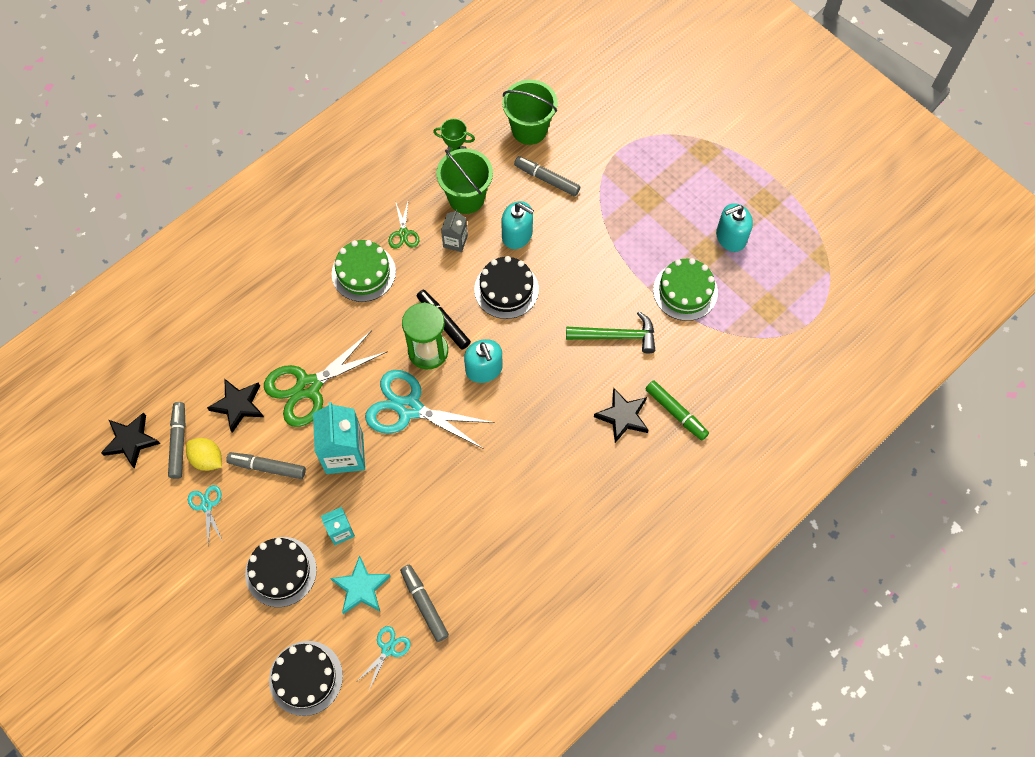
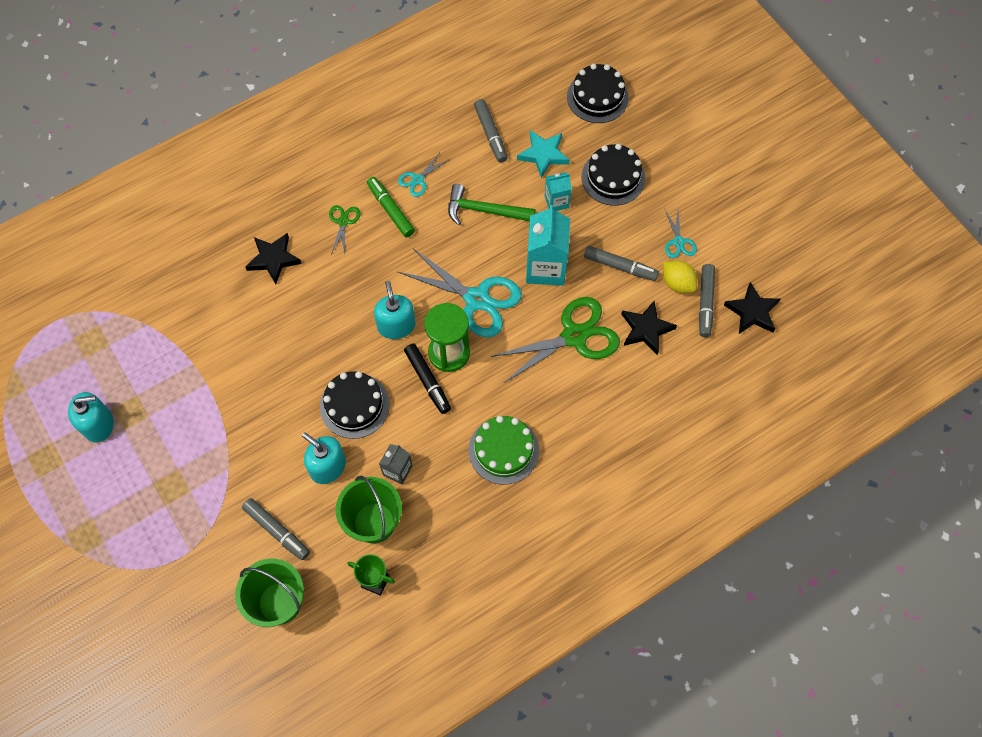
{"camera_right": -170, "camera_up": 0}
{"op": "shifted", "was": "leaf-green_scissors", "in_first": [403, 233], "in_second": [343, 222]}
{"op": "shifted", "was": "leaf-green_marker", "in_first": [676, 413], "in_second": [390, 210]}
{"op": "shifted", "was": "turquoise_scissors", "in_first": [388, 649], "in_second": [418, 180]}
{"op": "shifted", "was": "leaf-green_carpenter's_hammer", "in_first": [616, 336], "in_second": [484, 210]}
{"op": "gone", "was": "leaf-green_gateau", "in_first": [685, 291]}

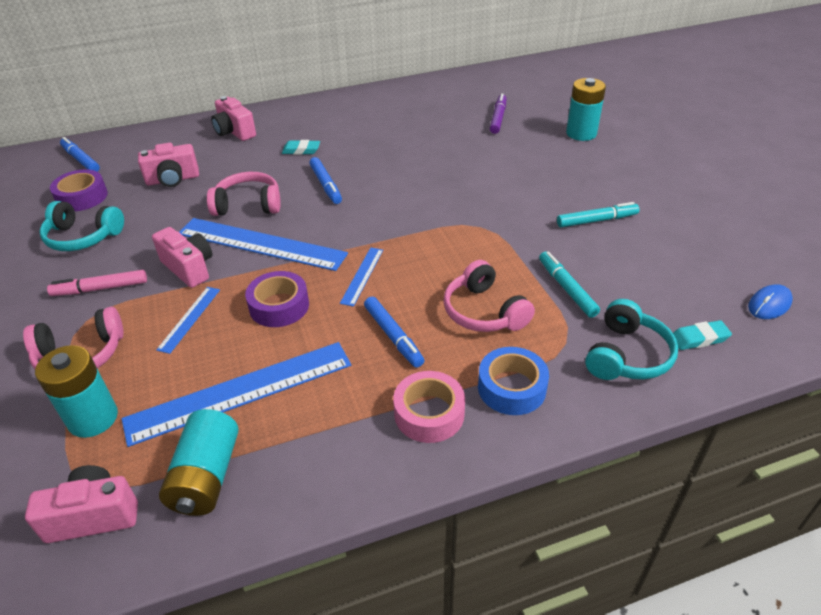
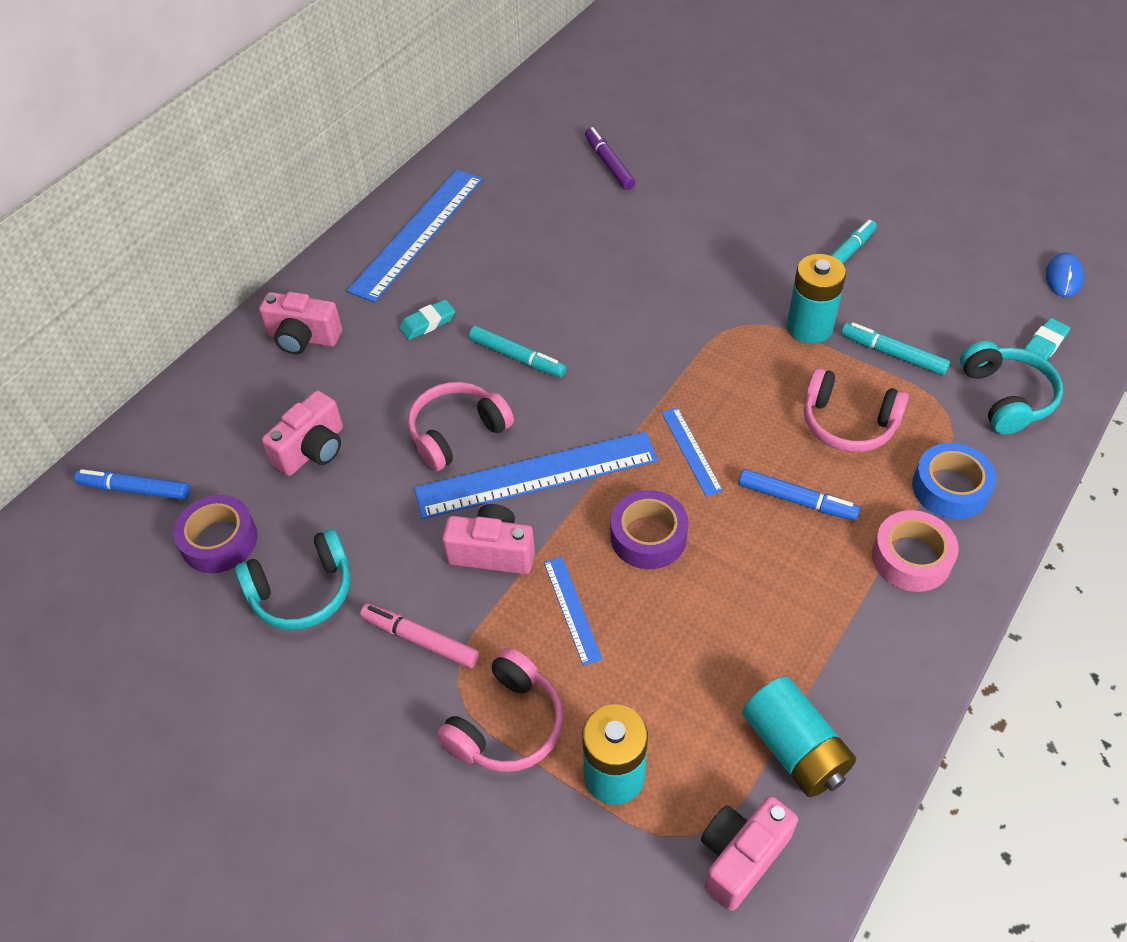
{"camera_right": -35, "camera_up": 10}
{"op": "shifted", "was": "royal_blue_straightedge", "in_first": [240, 391], "in_second": [417, 233]}
{"op": "rotated", "was": "rose-pink_marker", "in_first": [100, 289], "in_second": [420, 640], "clockwise": 75}
{"op": "repainted", "was": "royal_blue_marker", "now": "turquoise_marker", "in_first": [326, 185], "in_second": [517, 357]}
{"op": "shifted", "was": "turquoise_AA_battery", "in_first": [581, 133], "in_second": [809, 327]}

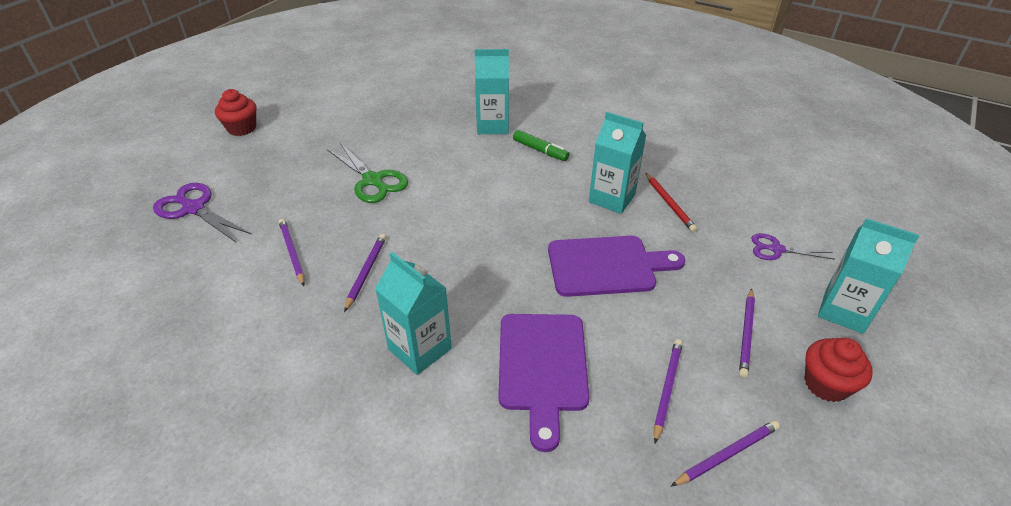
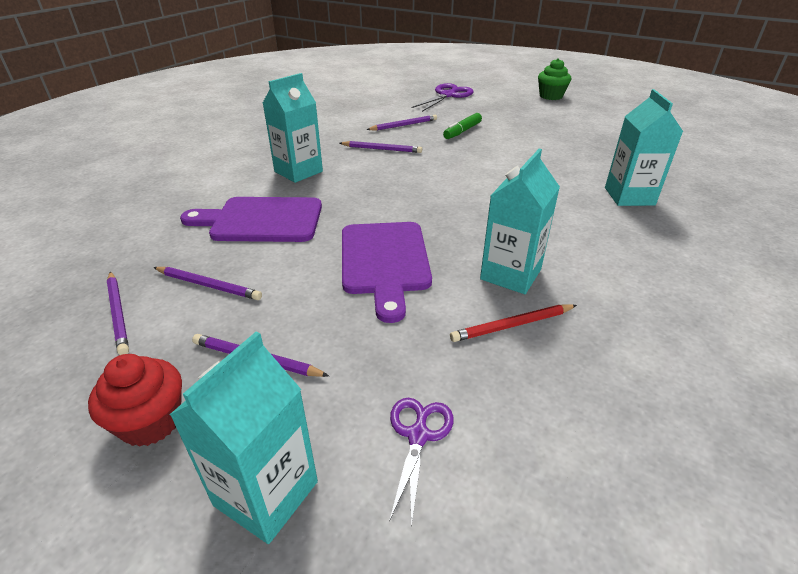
{"camera_right": 90, "camera_up": -5}
{"op": "shifted", "was": "leaf-green_marker", "in_first": [540, 150], "in_second": [462, 131]}
{"op": "repainted", "was": "scarlet_muffin", "now": "leaf-green_muffin", "in_first": [242, 128], "in_second": [551, 96]}
{"op": "gone", "was": "leaf-green_scissors", "in_first": [373, 180]}

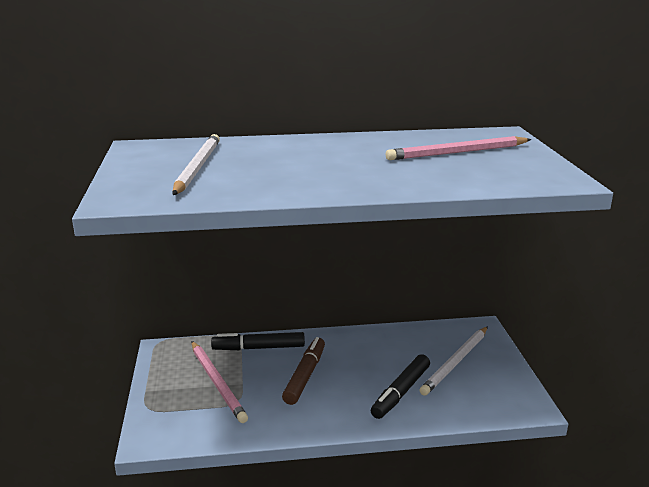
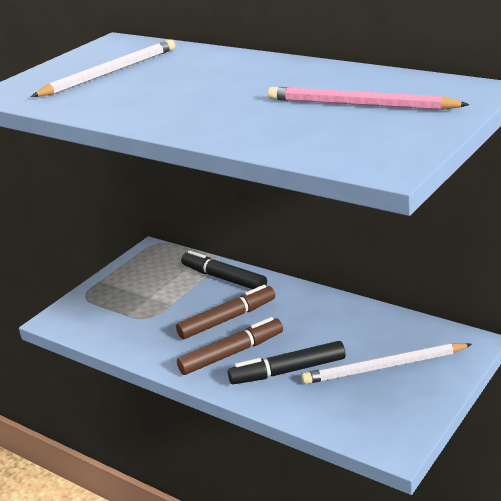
{"camera_right": 45, "camera_up": 5}
{"op": "new", "now": "brown_marker", "in_second": [231, 353]}
{"op": "gone", "was": "rose-pink_wooden_pencil", "in_first": [217, 382]}

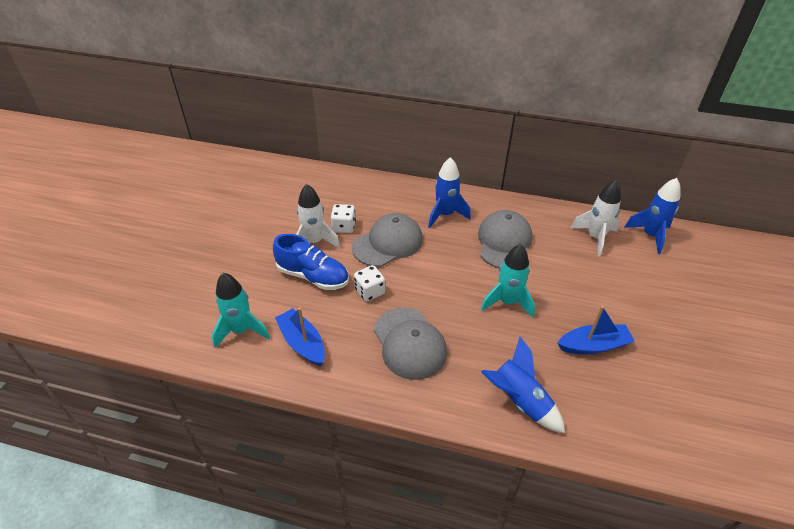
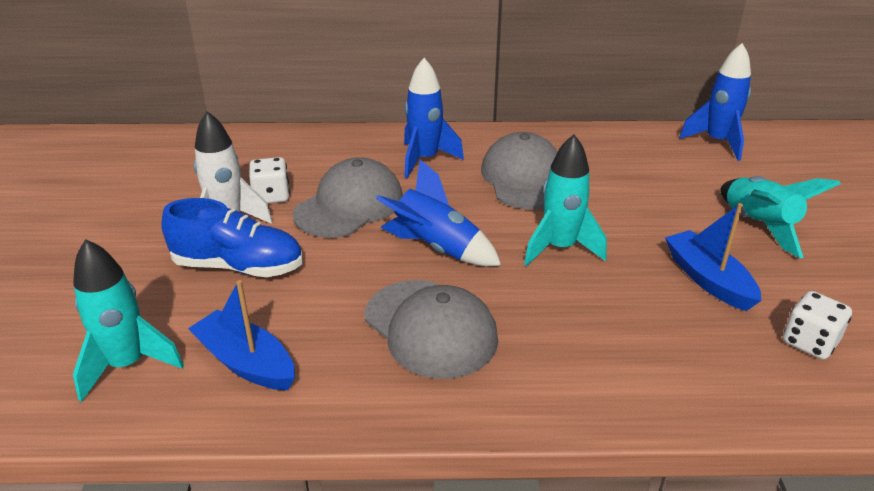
{"camera_right": -15, "camera_up": -10}
{"op": "shifted", "was": "royal_blue_toy_rocket", "in_first": [519, 401], "in_second": [436, 248]}
{"op": "rotated", "was": "royal_blue_toy_boat", "in_first": [593, 345], "in_second": [708, 279], "clockwise": -90}
{"op": "new", "now": "turquoise_toy_rocket", "in_second": [759, 226]}
{"op": "shifted", "was": "pure_white_die", "in_first": [369, 291], "in_second": [809, 342]}
{"op": "gone", "was": "pure_white_toy_rocket", "in_first": [595, 237]}

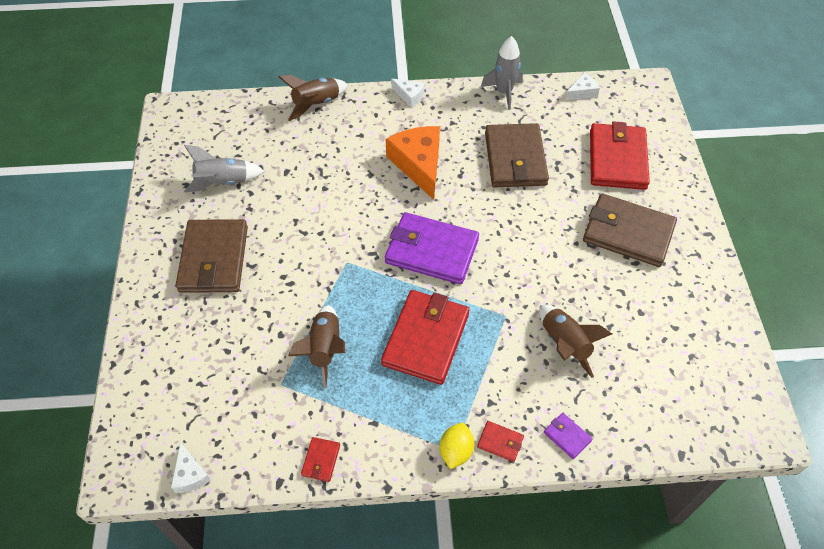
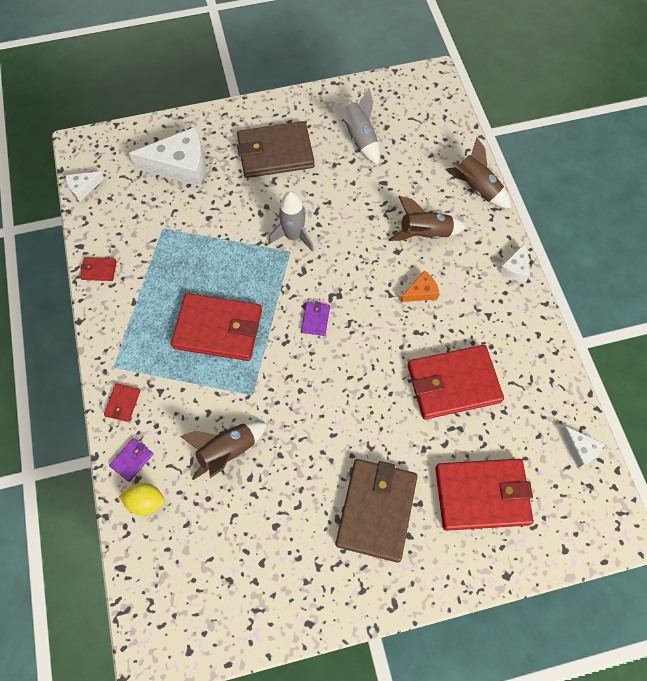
{"camera_right": 80, "camera_up": 10}
{"op": "shifted", "was": "yellow_lemon", "in_first": [456, 451], "in_second": [146, 501]}
{"op": "new", "now": "pure_white_piece_of_cheese", "in_second": [180, 165]}
{"op": "shifted", "was": "ash-grey_toy_rocket", "in_first": [503, 92], "in_second": [293, 236]}
{"op": "scaled", "was": "royal_purple_card_wallet", "in_first": [431, 251], "in_second": [315, 319], "ratio": 0.42}
{"op": "shifted", "was": "brown_toy_rocket", "in_first": [325, 348], "in_second": [425, 234]}
{"op": "scaled", "was": "orange-coloured_piece_of_cheese", "in_first": [419, 164], "in_second": [421, 292], "ratio": 0.49}
{"op": "repainted", "was": "brown_card_wallet", "now": "scarlet_card_wallet", "in_first": [515, 159], "in_second": [453, 383]}

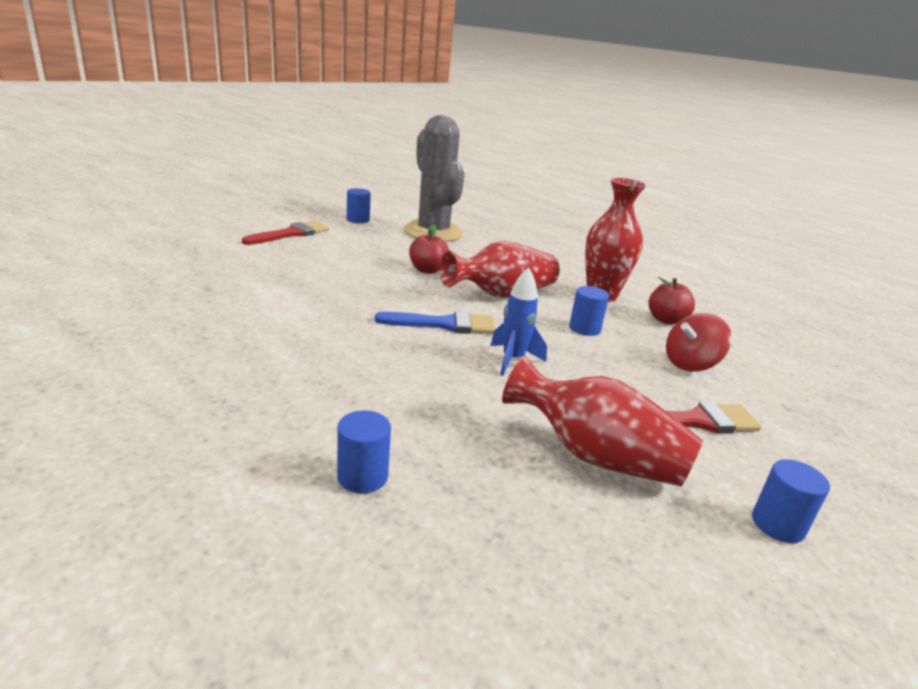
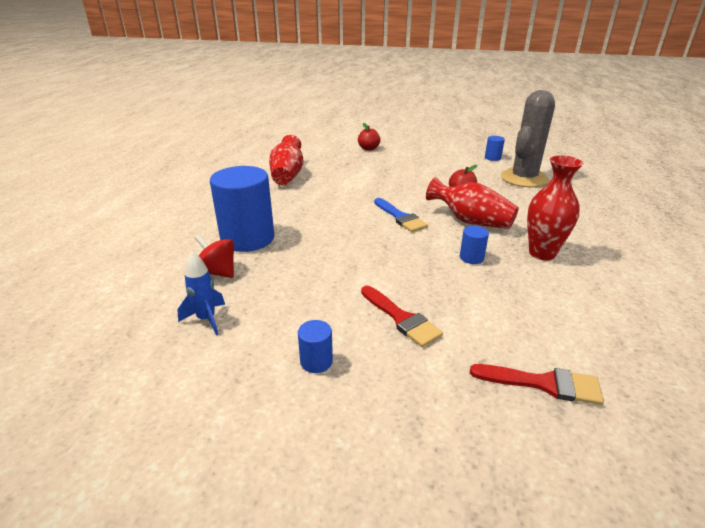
{"camera_right": 65, "camera_up": 5}
{"op": "shifted", "was": "royal_blue_toy_rocket", "in_first": [513, 360], "in_second": [206, 319]}
{"op": "shifted", "was": "scarlet_whirligig", "in_first": [690, 364], "in_second": [217, 272]}
{"op": "scaled", "was": "royal_blue_cylinder_shape", "in_first": [362, 476], "in_second": [247, 238], "ratio": 2.35}
{"op": "shifted", "was": "scarlet_flower_vase", "in_first": [595, 456], "in_second": [287, 175]}
{"op": "shifted", "was": "scarlet_toy_apple", "in_first": [666, 320], "in_second": [368, 149]}
{"op": "shifted", "was": "scarlet_brush", "in_first": [291, 234], "in_second": [543, 384]}

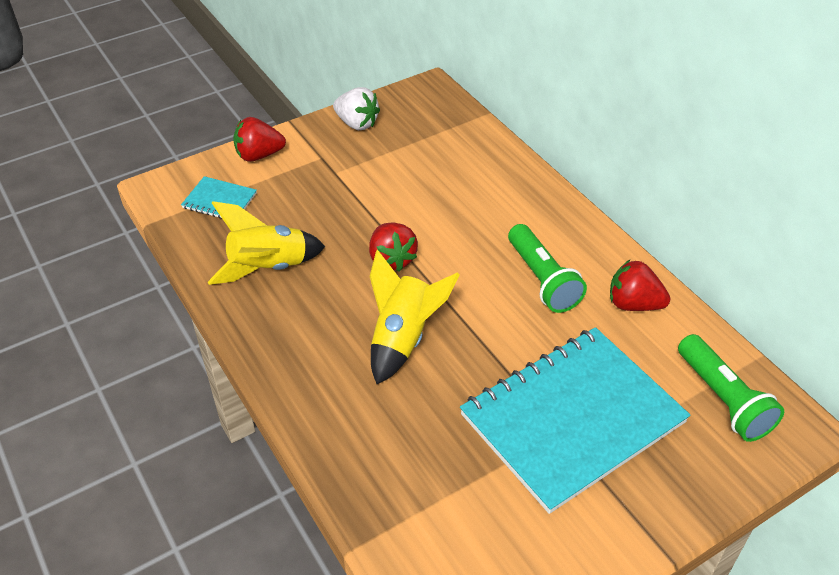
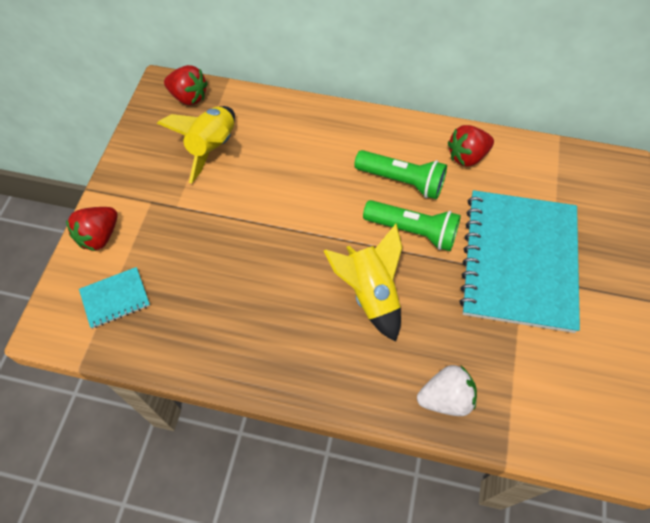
{"camera_right": -45, "camera_up": 15}
{"op": "shifted", "was": "yellow_toy_rocket", "in_first": [268, 268], "in_second": [212, 148]}
{"op": "shifted", "was": "scarlet_toy_strawberry", "in_first": [391, 259], "in_second": [188, 97]}
{"op": "shifted", "was": "leaf-green_pocket_torch", "in_first": [723, 399], "in_second": [413, 231]}
{"op": "shifted", "was": "pure_white_toy_strawberry", "in_first": [357, 123], "in_second": [445, 398]}

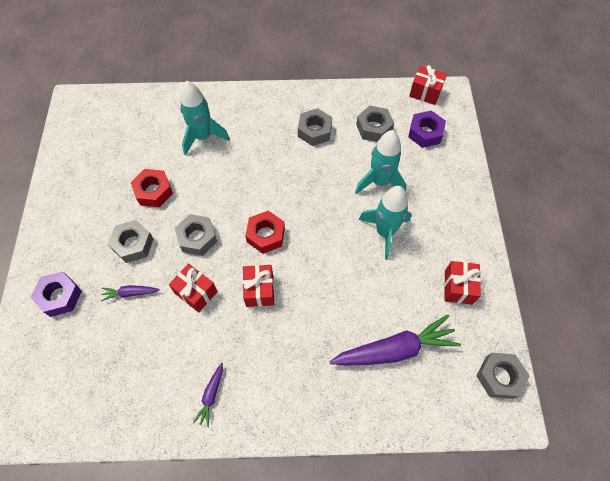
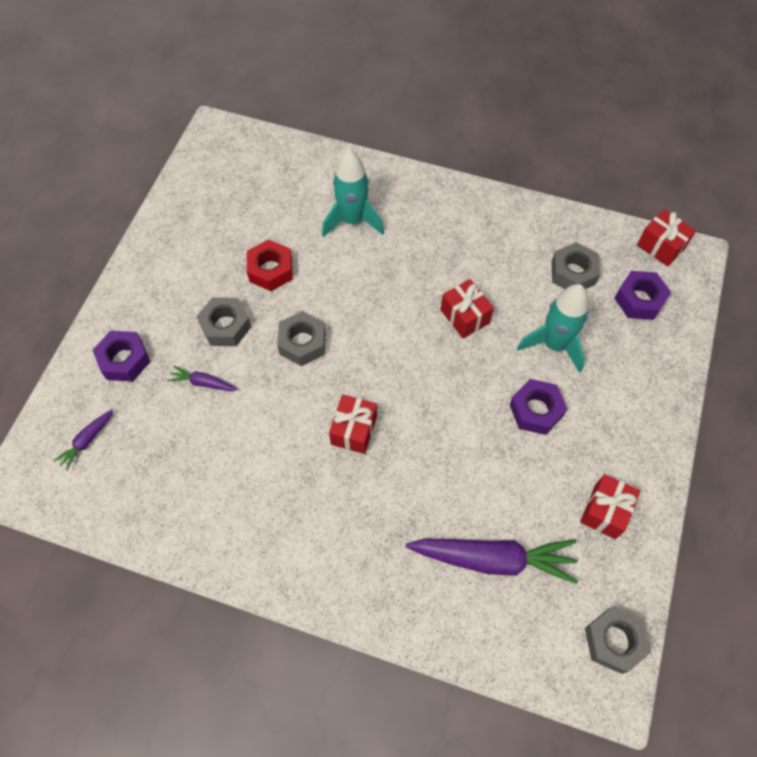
{"camera_right": 20, "camera_up": 0}
{"op": "shifted", "was": "royal_purple_carrot", "in_first": [211, 395], "in_second": [87, 441]}
{"op": "shifted", "was": "scarlet_present", "in_first": [196, 292], "in_second": [465, 316]}
{"op": "swapped", "was": "turquoise_toy_rocket", "now": "royal_purple_hexagon_nut", "in_first": [384, 232], "in_second": [536, 410]}
{"op": "gone", "was": "scarlet_hexagon_nut", "in_first": [266, 235]}
{"op": "gone", "was": "ash-grey_hexagon_nut", "in_first": [314, 131]}

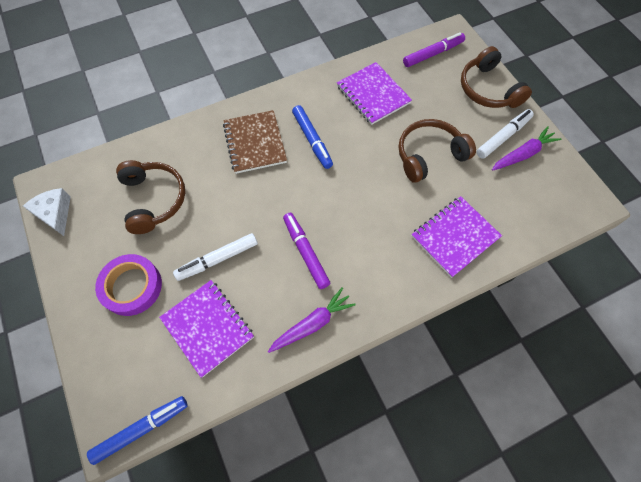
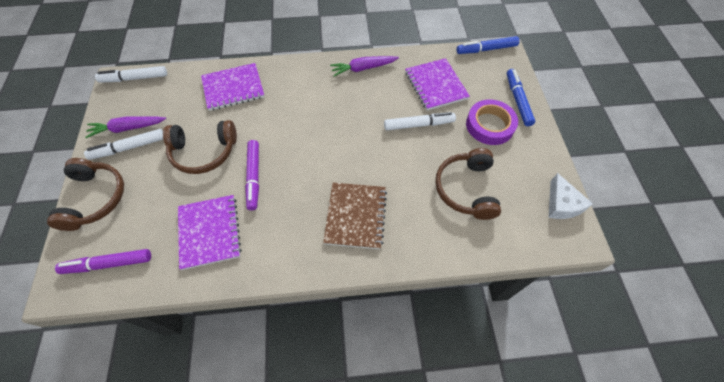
{"camera_right": -160, "camera_up": -5}
{"op": "new", "now": "pure_white_marker", "in_second": [134, 78]}
{"op": "shifted", "was": "royal_purple_marker", "in_first": [306, 252], "in_second": [254, 177]}
{"op": "shifted", "was": "royal_blue_marker", "in_first": [312, 140], "in_second": [518, 100]}

